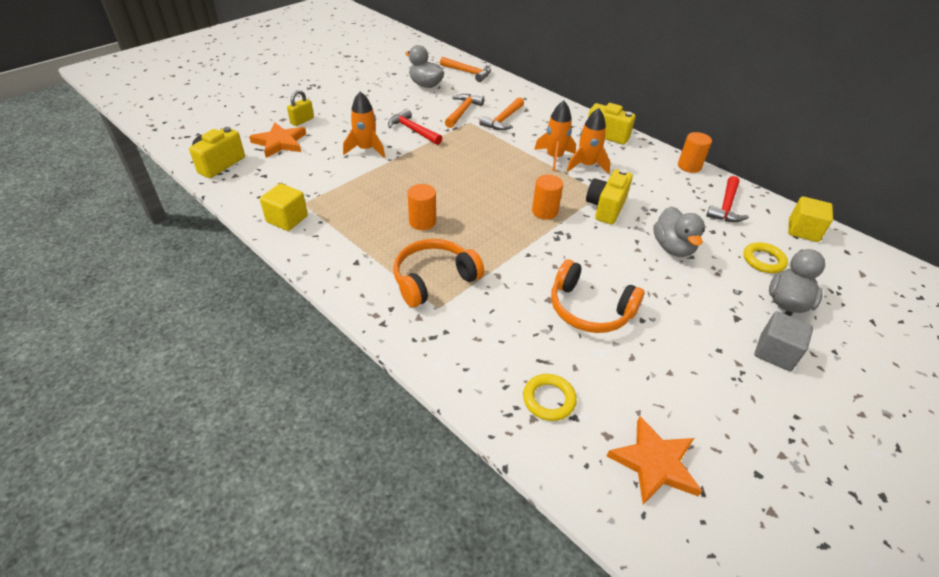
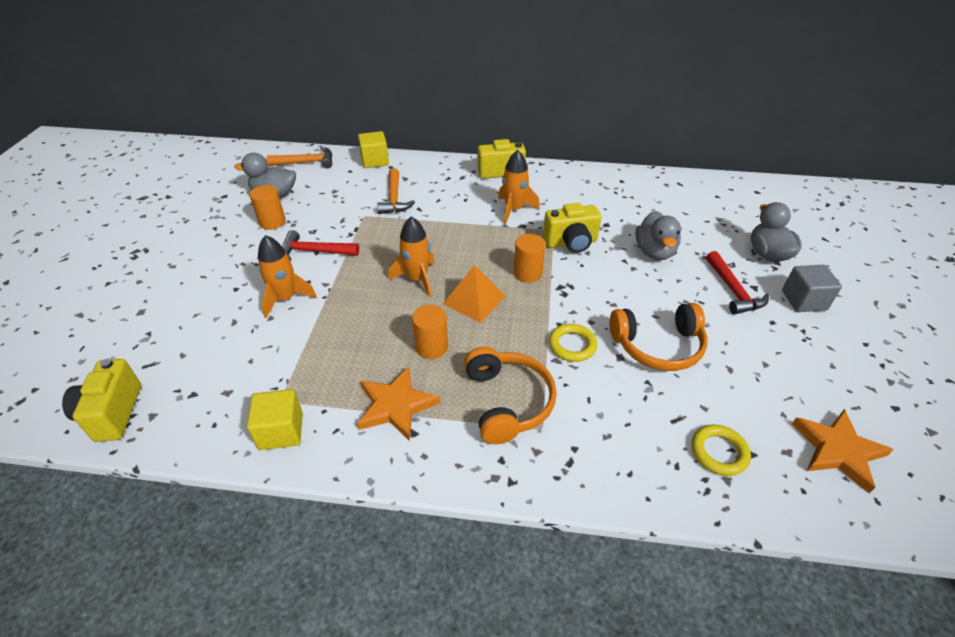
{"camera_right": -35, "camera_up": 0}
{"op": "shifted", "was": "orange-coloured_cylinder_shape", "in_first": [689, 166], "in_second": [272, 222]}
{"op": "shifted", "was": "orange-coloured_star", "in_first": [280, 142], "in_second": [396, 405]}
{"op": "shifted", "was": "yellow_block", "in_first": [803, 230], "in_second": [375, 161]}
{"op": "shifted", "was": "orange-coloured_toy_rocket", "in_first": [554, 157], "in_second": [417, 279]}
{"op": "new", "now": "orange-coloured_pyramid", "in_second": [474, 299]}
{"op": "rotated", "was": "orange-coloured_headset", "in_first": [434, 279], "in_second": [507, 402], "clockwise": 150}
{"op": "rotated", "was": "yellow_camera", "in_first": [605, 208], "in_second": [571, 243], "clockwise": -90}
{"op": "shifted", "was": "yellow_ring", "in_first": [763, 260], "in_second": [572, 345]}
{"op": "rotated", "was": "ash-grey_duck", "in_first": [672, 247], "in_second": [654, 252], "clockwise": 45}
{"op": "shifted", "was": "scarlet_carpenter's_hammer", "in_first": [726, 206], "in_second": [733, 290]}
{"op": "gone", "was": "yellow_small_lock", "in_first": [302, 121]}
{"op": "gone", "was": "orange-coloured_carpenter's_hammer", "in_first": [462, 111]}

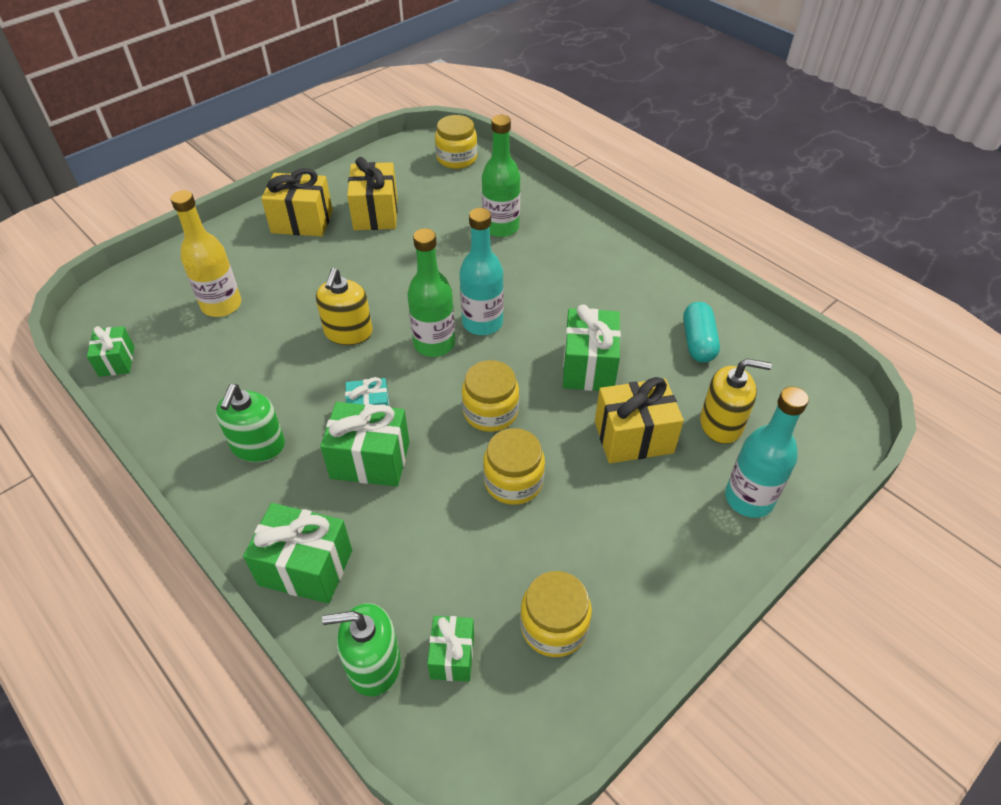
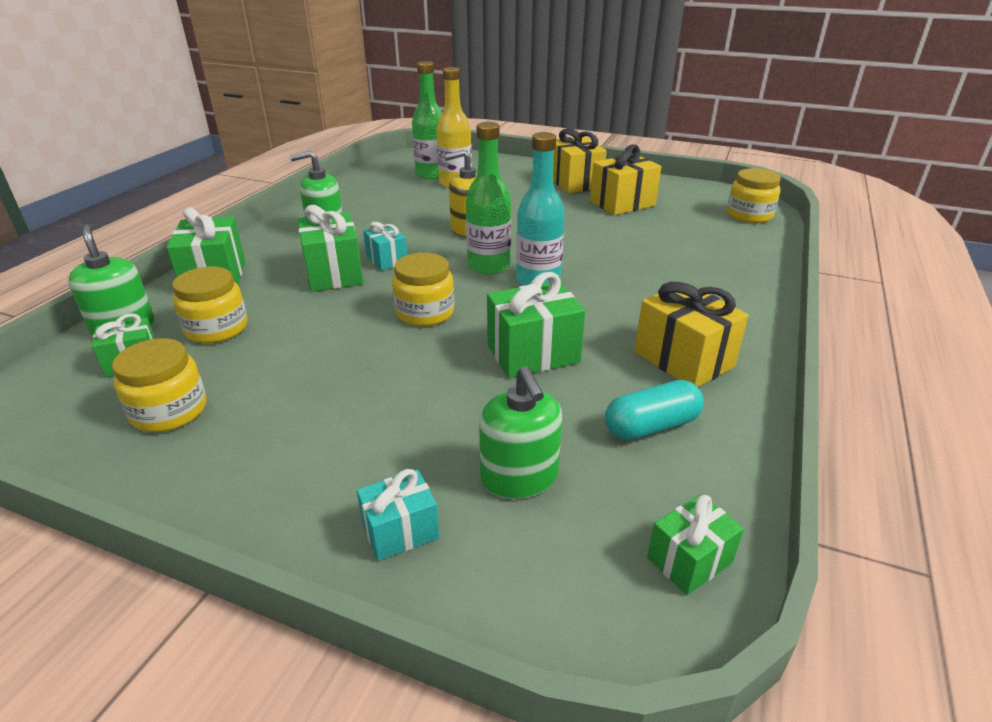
{"camera_right": 65, "camera_up": -15}
{"op": "shifted", "was": "yellow_preserve_jar", "in_first": [513, 481], "in_second": [217, 328]}
{"op": "swapped", "was": "turquoise_drink_bottle", "now": "turquoise_present", "in_first": [749, 498], "in_second": [400, 531]}
{"op": "shifted", "was": "leaf-green_drink_bottle", "in_first": [501, 227], "in_second": [431, 174]}
{"op": "repainted", "was": "yellow_soap_dispenser", "now": "leaf-green_soap_dispenser", "in_first": [721, 424], "in_second": [519, 477]}
{"op": "shifted", "was": "yellow_present", "in_first": [633, 437], "in_second": [683, 359]}
{"op": "shifted", "was": "leaf-green_present", "in_first": [117, 361], "in_second": [689, 560]}

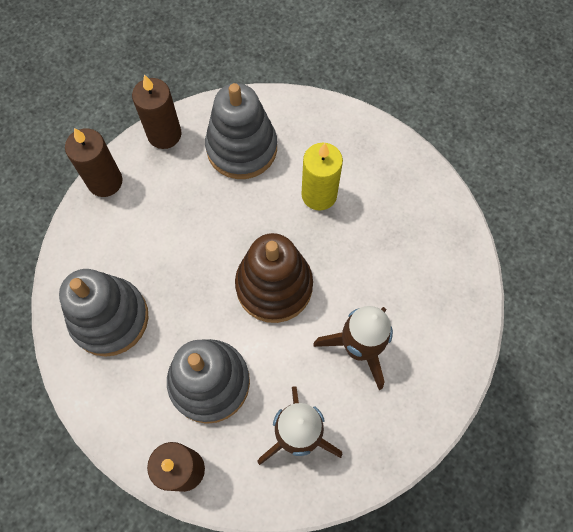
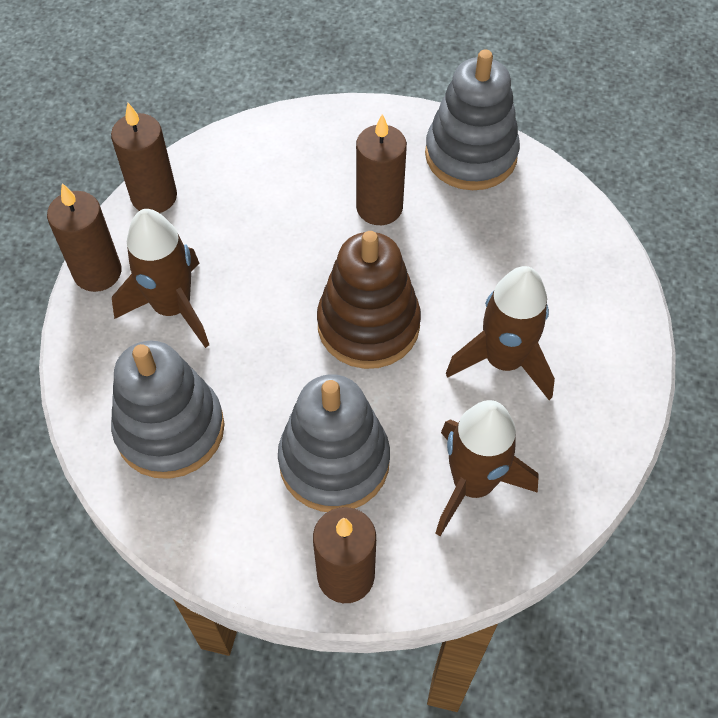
{"camera_right": -20, "camera_up": -10}
{"op": "new", "now": "brown_toy_rocket", "in_second": [173, 308]}
{"op": "repainted", "was": "yellow_pillar_candle", "now": "brown_pillar_candle", "in_first": [319, 195], "in_second": [379, 208]}
{"op": "shifted", "was": "ash-grey_stacking_rings", "in_first": [242, 148], "in_second": [470, 155]}

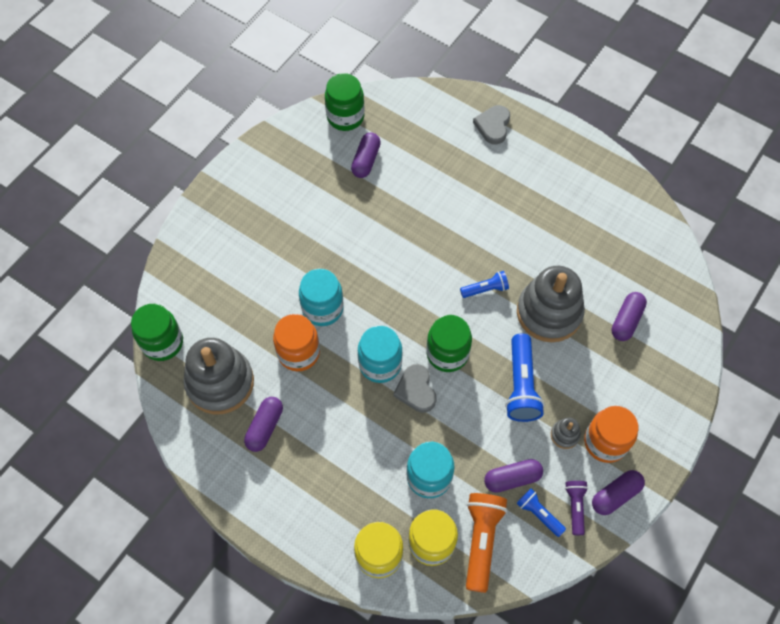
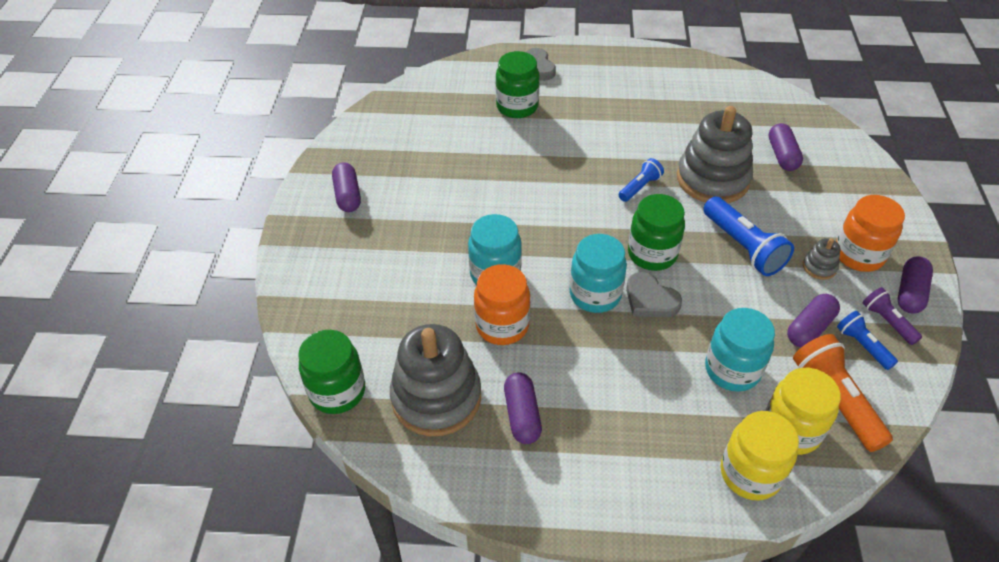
{"camera_right": -30, "camera_up": -15}
{"op": "shifted", "was": "royal_purple_pill", "in_first": [366, 160], "in_second": [348, 195]}
{"op": "shifted", "was": "leaf-green_preserve_jar", "in_first": [345, 117], "in_second": [517, 107]}
{"op": "rotated", "was": "royal_blue_pocket_torch", "in_first": [538, 514], "in_second": [862, 346], "clockwise": 45}

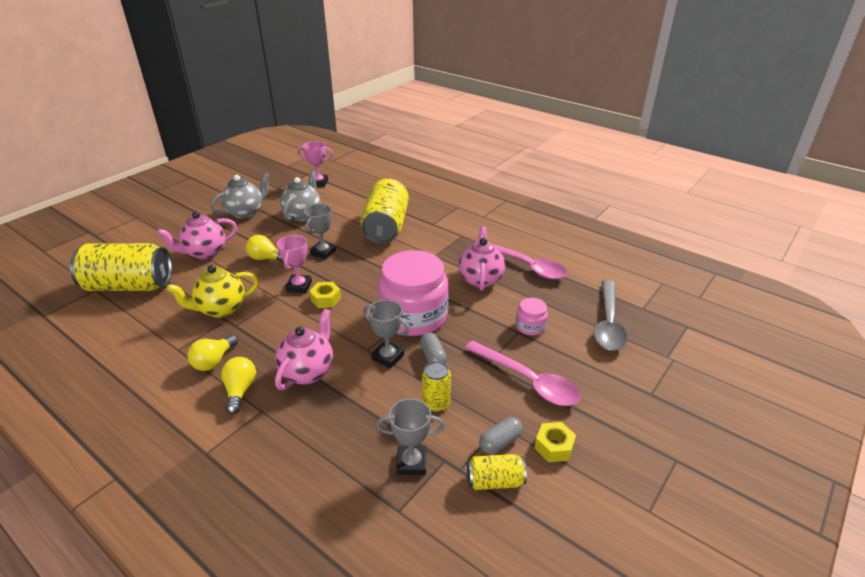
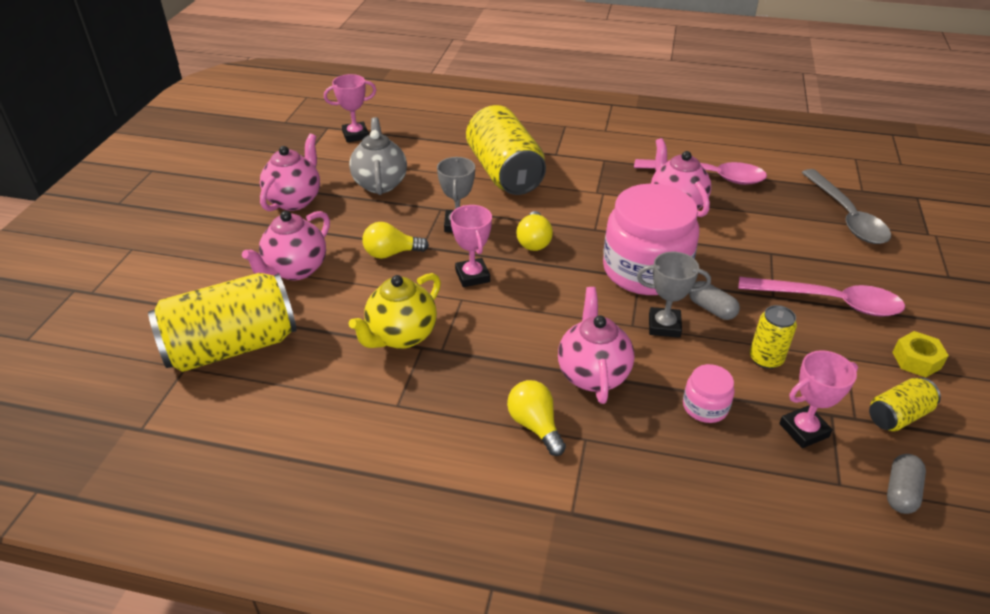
{"camera_right": -25, "camera_up": 5}
{"op": "repainted", "was": "ash-grey_tea_pot", "now": "rose-pink_tea_pot", "in_first": [245, 212], "in_second": [295, 200]}
{"op": "shifted", "was": "yellow_bulb", "in_first": [214, 361], "in_second": [534, 241]}
{"op": "shifted", "was": "rose-pink_preserve_jar", "in_first": [530, 326], "in_second": [705, 407]}
{"op": "repainted", "was": "ash-grey_prize_cup", "now": "rose-pink_prize_cup", "in_first": [411, 463], "in_second": [804, 430]}
{"op": "shifted", "was": "ash-grey_pill", "in_first": [500, 442], "in_second": [901, 492]}
{"op": "gone", "was": "yellow_hexagon_nut", "in_first": [326, 299]}

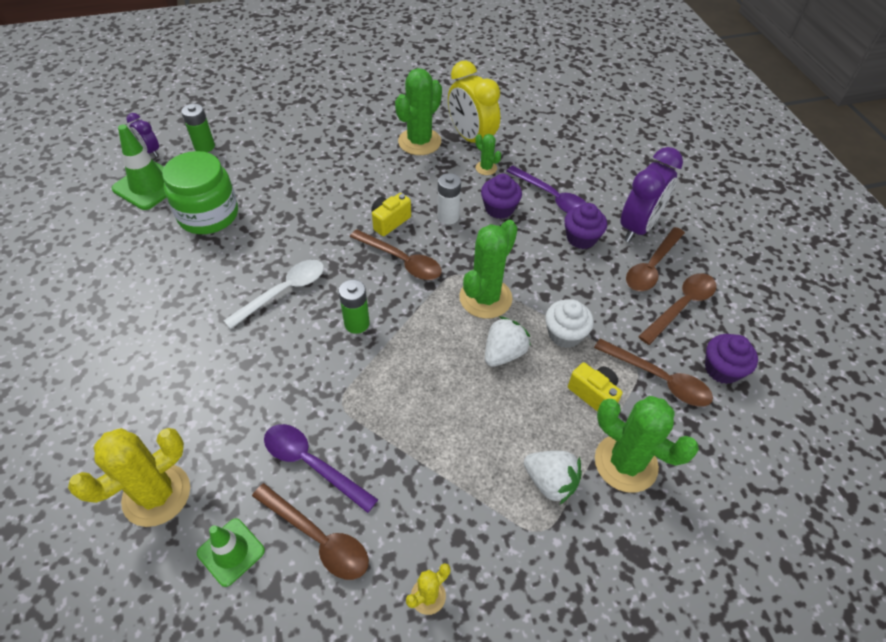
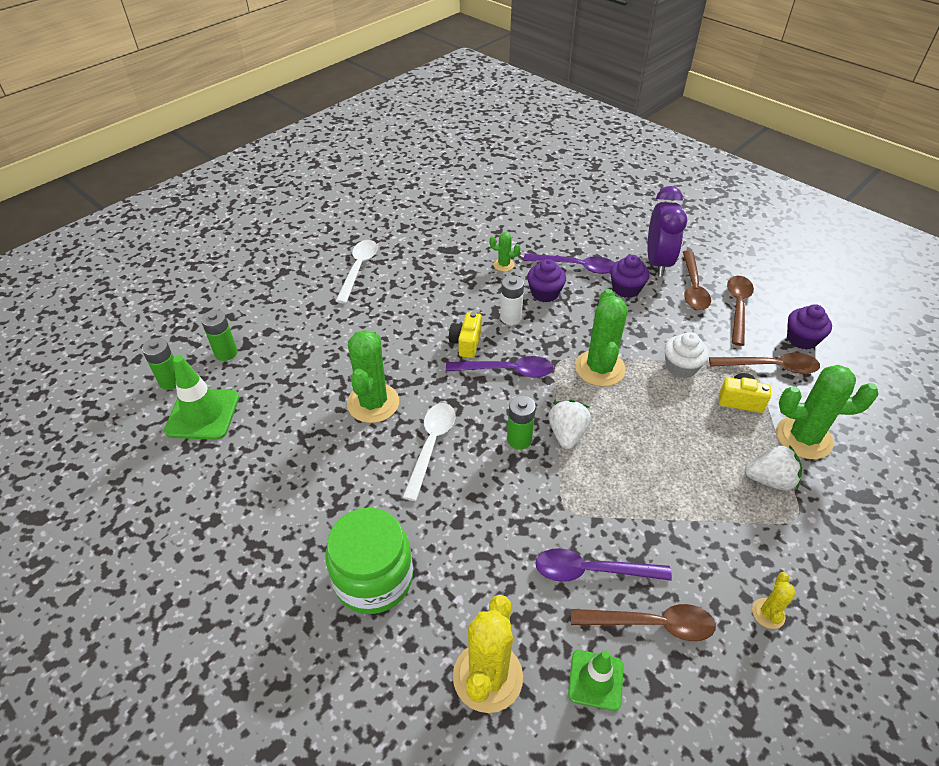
{"camera_right": -30, "camera_up": -5}
{"op": "swapped", "was": "royal_purple_alarm_clock", "now": "leaf-green_AA_battery", "in_first": [150, 151], "in_second": [171, 381]}
{"op": "shifted", "was": "leaf-green_preserve_jar", "in_first": [208, 215], "in_second": [373, 578]}
{"op": "new", "now": "pure_white_tablespoon", "in_second": [358, 269]}
{"op": "shifted", "was": "leaf-green_cactus", "in_first": [419, 142], "in_second": [373, 403]}
{"op": "repainted", "was": "brown_tablespoon", "now": "royal_purple_tablespoon", "in_first": [401, 261], "in_second": [507, 371]}
{"op": "shifted", "was": "pure_white_toy_strawberry", "in_first": [504, 353], "in_second": [567, 434]}
{"op": "gone", "was": "yellow_alarm_clock", "in_first": [471, 138]}

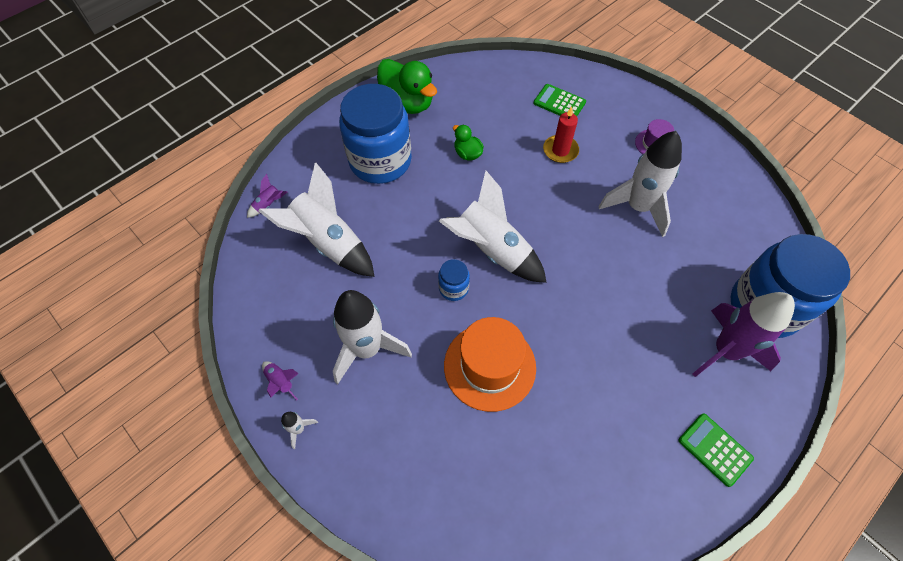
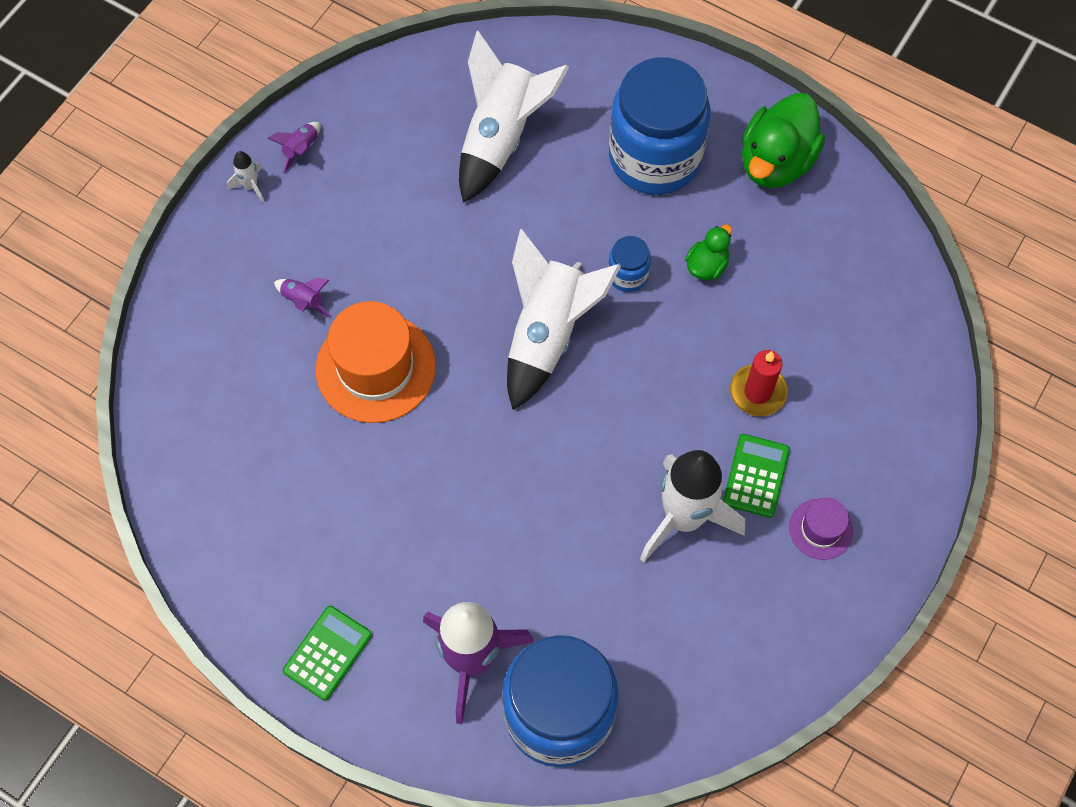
{"camera_right": 75, "camera_up": 5}
{"op": "shifted", "was": "royal_purple_toy_rocket", "in_first": [268, 205], "in_second": [303, 301]}
{"op": "shifted", "was": "royal_blue_preserve_jar", "in_first": [453, 288], "in_second": [628, 275]}
{"op": "shifted", "was": "leaf-green_calculator", "in_first": [559, 103], "in_second": [756, 476]}
{"op": "gone", "was": "pure_white_toy_rocket", "in_first": [367, 349]}

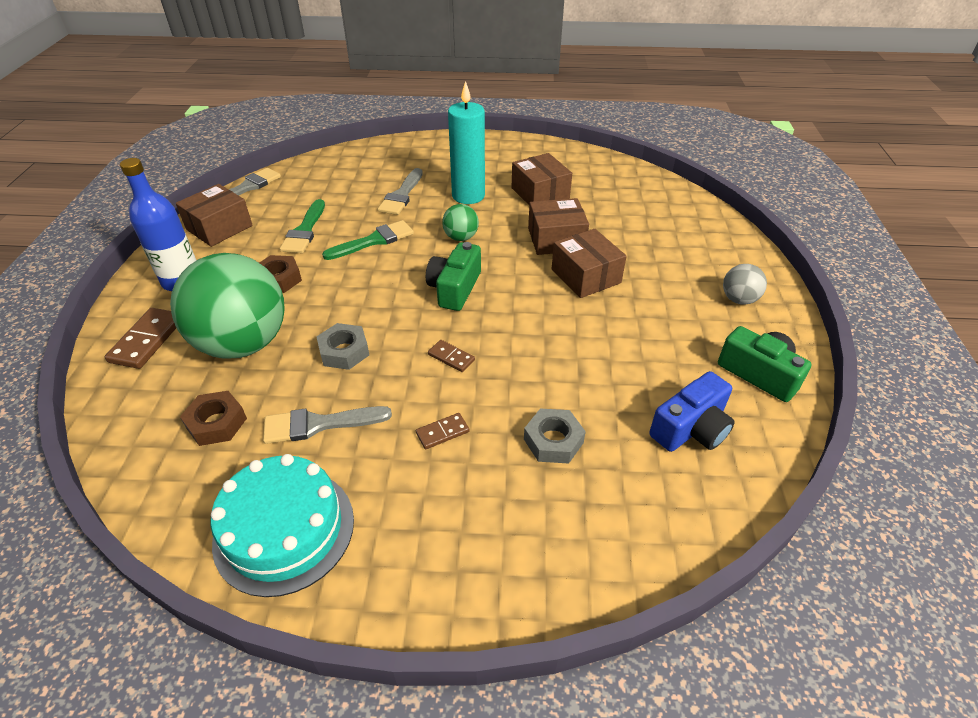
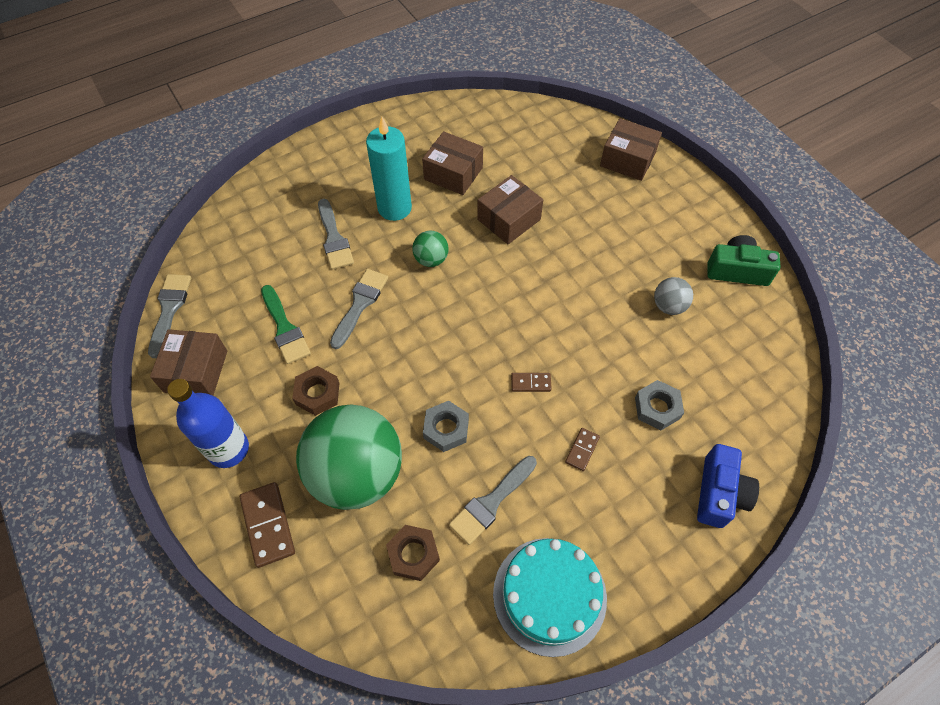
{"camera_right": -35, "camera_up": 15}
{"op": "repainted", "was": "leaf-green_brush", "now": "ash-grey_brush", "in_first": [374, 241], "in_second": [360, 304]}
{"op": "shifted", "was": "brown_box", "in_first": [585, 276], "in_second": [627, 160]}
{"op": "shifted", "was": "ash-grey_ball", "in_first": [738, 299], "in_second": [668, 306]}
{"op": "shifted", "was": "royal_blue_camera", "in_first": [691, 429], "in_second": [719, 493]}
{"op": "gone", "was": "leaf-green_camera", "in_first": [454, 288]}

